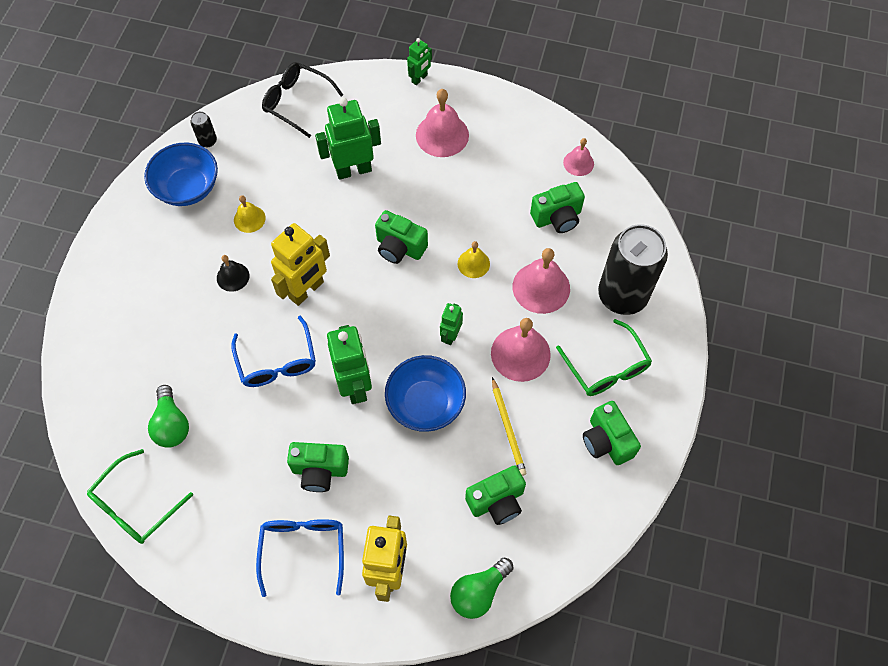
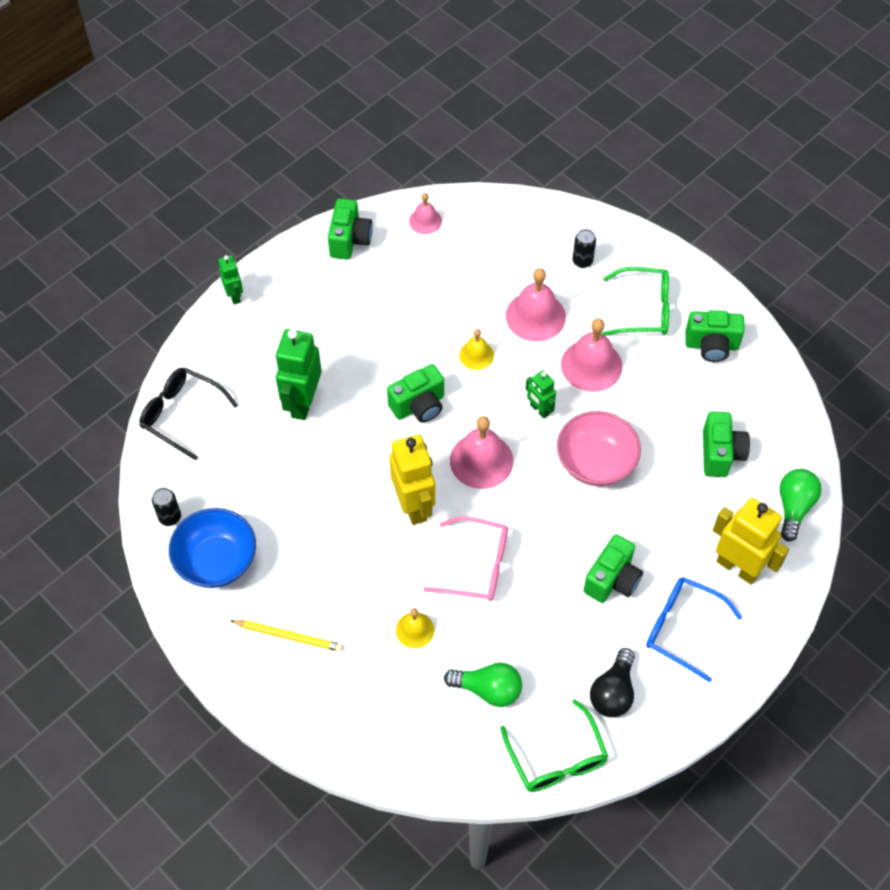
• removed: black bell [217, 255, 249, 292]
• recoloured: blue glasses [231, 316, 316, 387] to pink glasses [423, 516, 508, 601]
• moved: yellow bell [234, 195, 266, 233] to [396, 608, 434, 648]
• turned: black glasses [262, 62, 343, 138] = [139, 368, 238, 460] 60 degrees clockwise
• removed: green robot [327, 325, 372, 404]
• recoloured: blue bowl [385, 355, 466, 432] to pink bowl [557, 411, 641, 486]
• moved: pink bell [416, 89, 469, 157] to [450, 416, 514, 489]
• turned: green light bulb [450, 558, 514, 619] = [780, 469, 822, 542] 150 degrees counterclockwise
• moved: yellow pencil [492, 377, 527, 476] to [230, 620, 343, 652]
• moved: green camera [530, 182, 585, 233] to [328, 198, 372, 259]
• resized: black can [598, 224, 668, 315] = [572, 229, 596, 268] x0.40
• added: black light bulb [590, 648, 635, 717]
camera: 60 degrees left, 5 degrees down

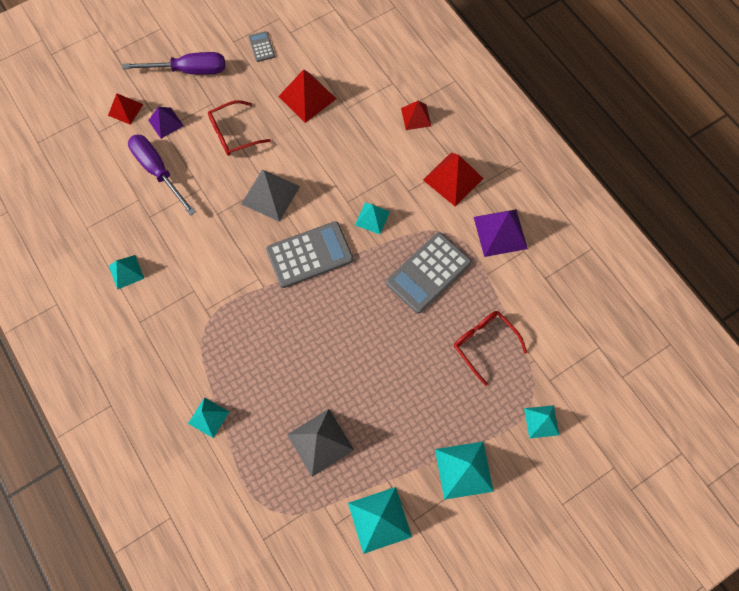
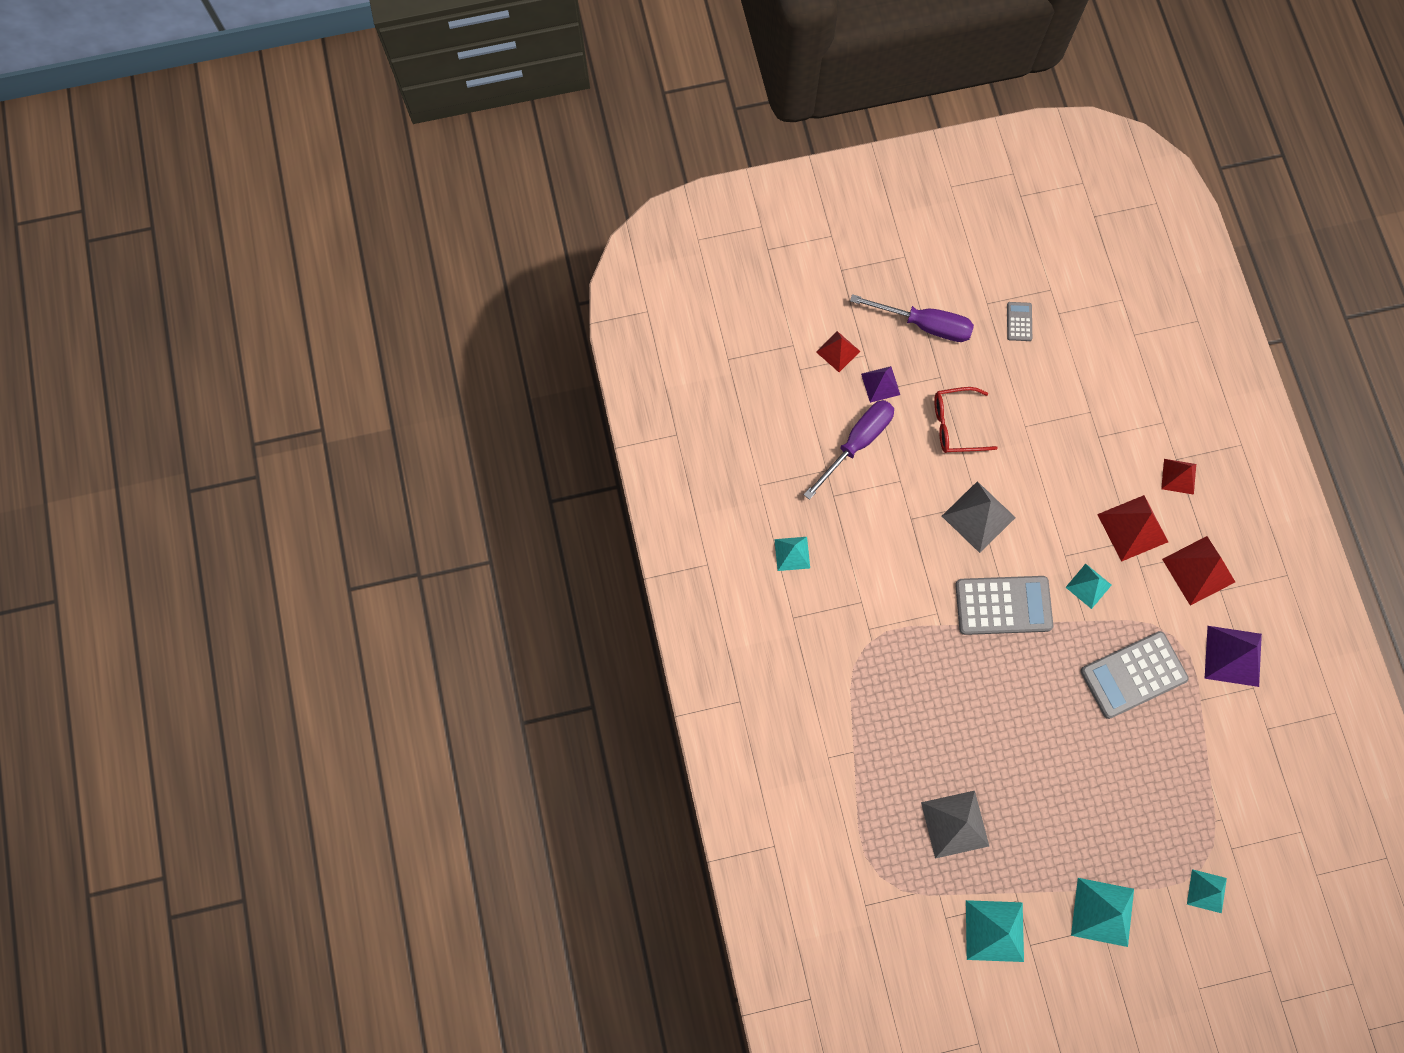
• turned: purple screwdriver [128, 134, 196, 216] = [804, 400, 894, 500] 60 degrees clockwise
• removed: turquoise pyramid [188, 397, 229, 438]
• moved: red pyramid [278, 69, 336, 123] to [1097, 495, 1168, 562]
• removed: red glasses [454, 311, 527, 386]
camera: 20 degrees right, 5 degrees up

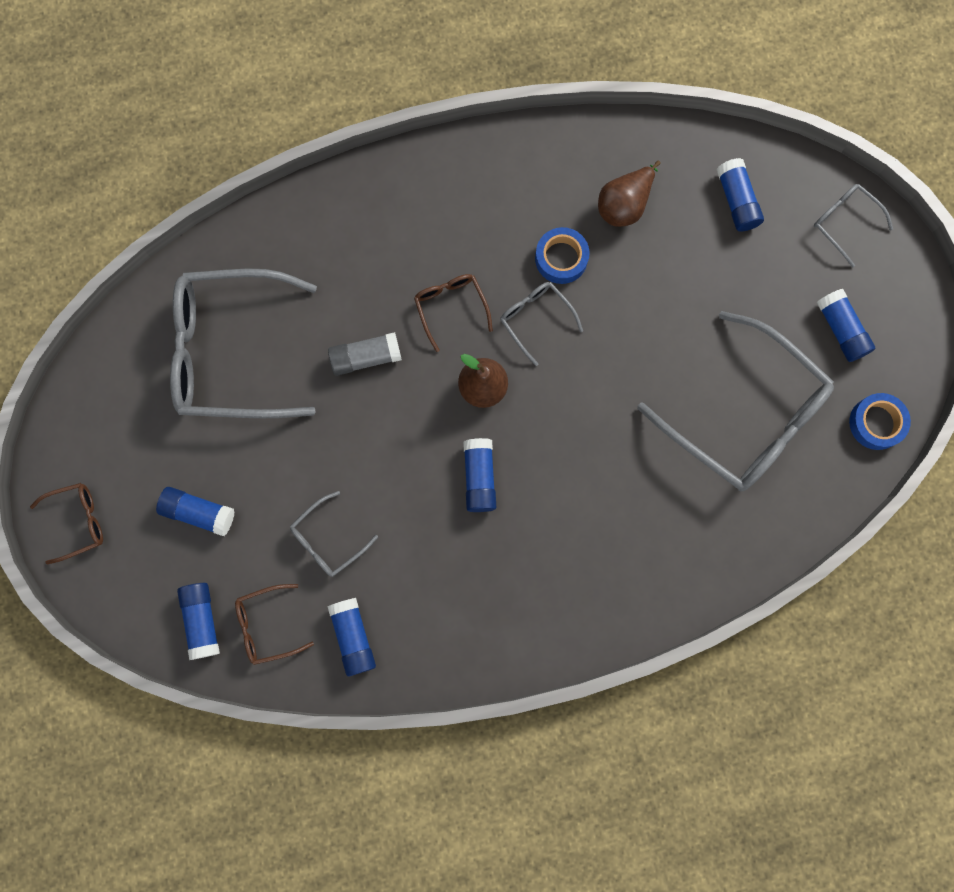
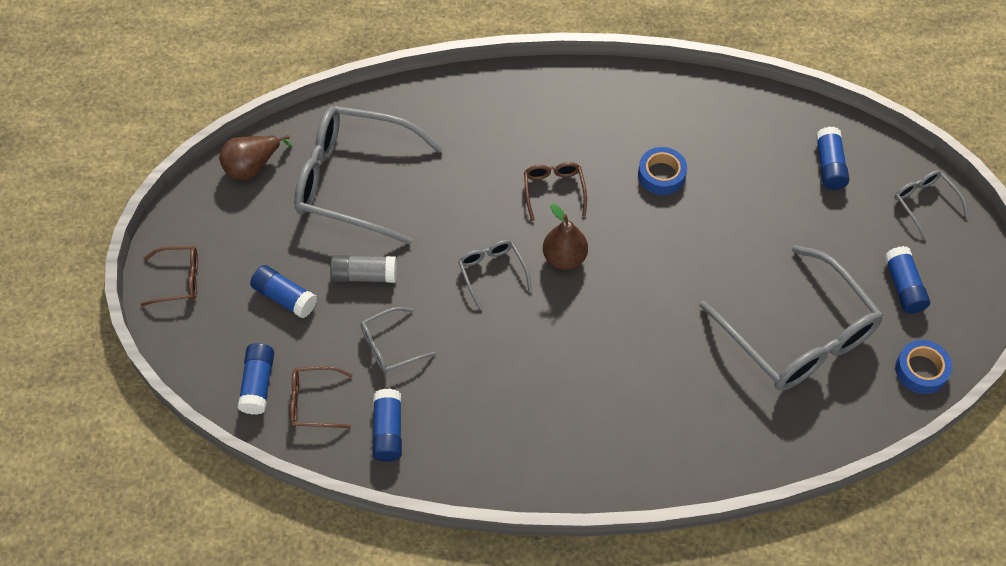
• moved: grey glue stick [328, 332, 402, 376] to [330, 255, 397, 283]
• removed: blue glue stick [463, 438, 496, 512]
• moved: grey glasses [500, 282, 583, 366] to [458, 240, 532, 310]
• moved: brown pear [598, 160, 661, 227] to [219, 135, 292, 180]
camera: 15 degrees right, 20 degrees down

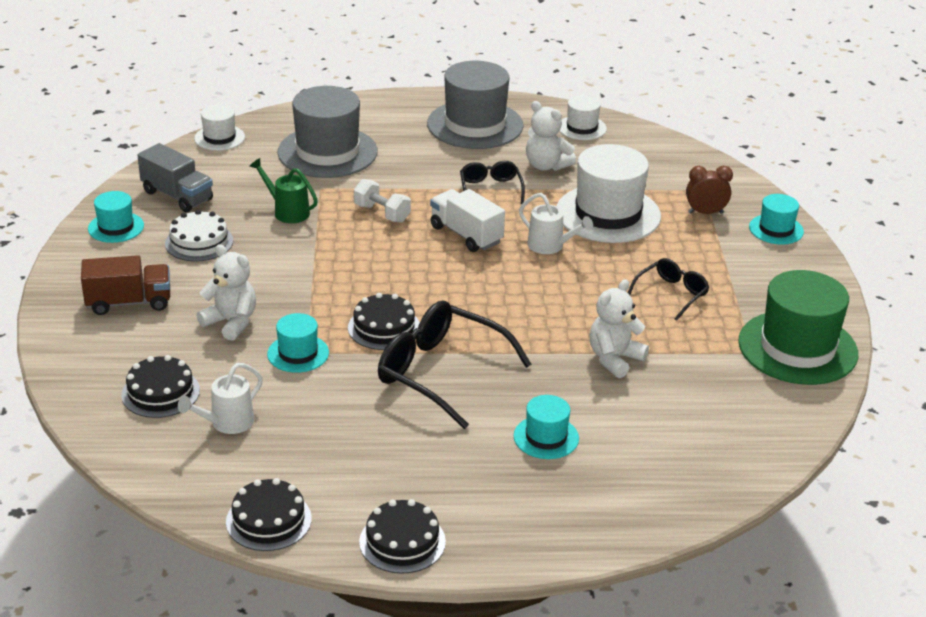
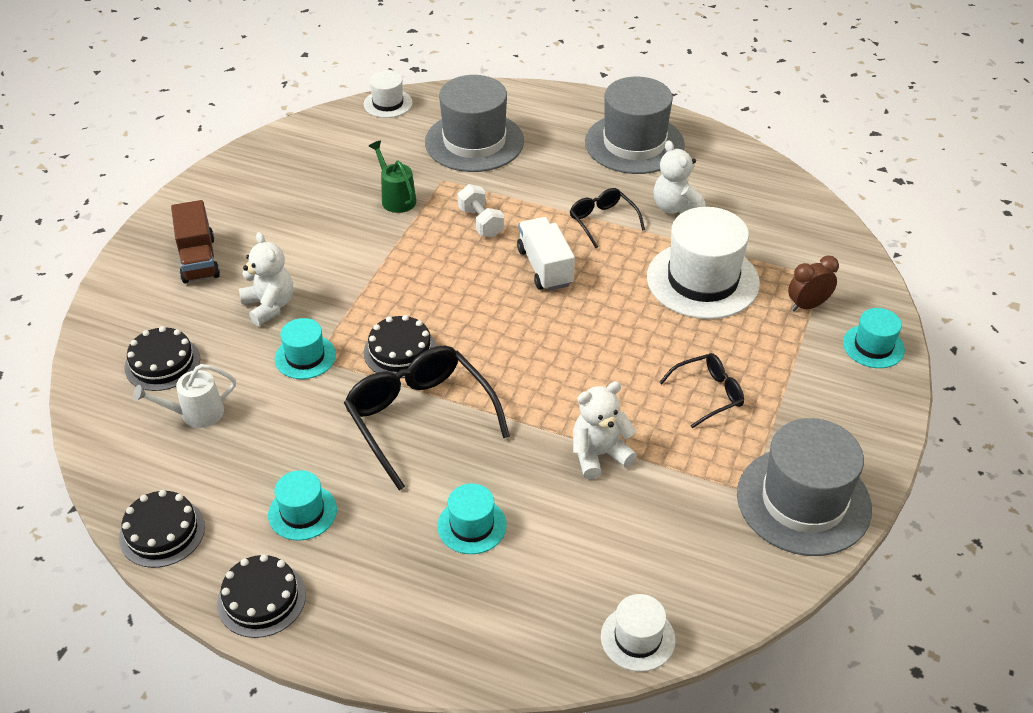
• turned: brown truck [81, 255, 170, 315] = [171, 200, 220, 283] 60 degrees clockwise
• moved: turquoise hat [88, 191, 144, 243] to [268, 470, 337, 541]
• removed: grey truck [137, 143, 213, 212]
• removed: white cake [165, 210, 233, 261]
• turned: black glasses [460, 161, 525, 204] = [570, 188, 645, 248] 45 degrees counterclockwise
• removed: white watering can [519, 193, 593, 254]
• moved: white hat [560, 95, 607, 140] to [601, 594, 675, 672]
• turned: brown clock [686, 166, 733, 214] = [788, 256, 839, 311] 45 degrees counterclockwise
• recoloured: green hat [738, 270, 858, 385] to grey hat [737, 418, 872, 556]
camera: 25 degrees right, 10 degrees up

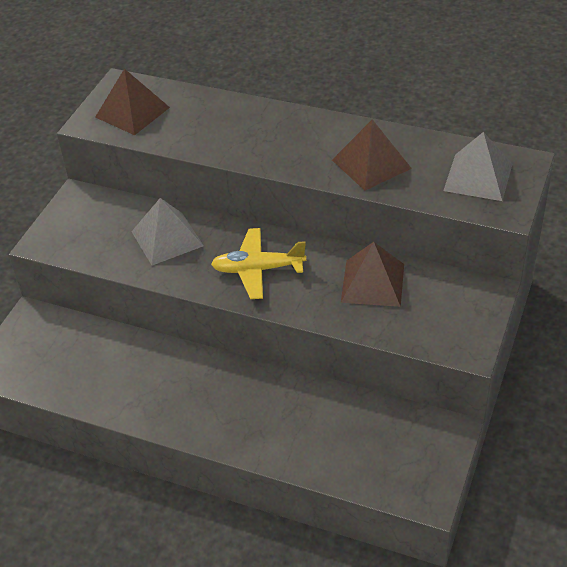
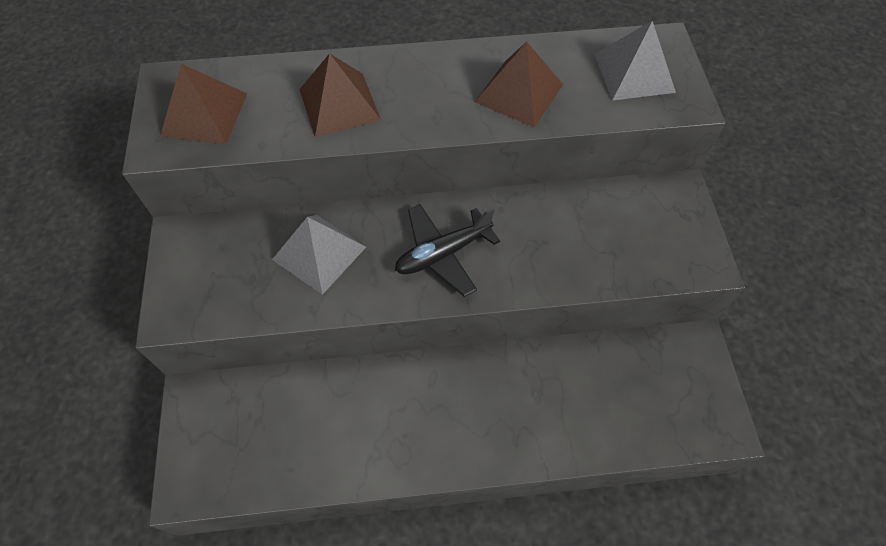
• recoloured: yellow plane [211, 228, 306, 299] to black plane [395, 204, 500, 297]
• moved: brown pyramid [341, 242, 404, 307] to [299, 53, 381, 137]
camera: 30 degrees left, 15 degrees up

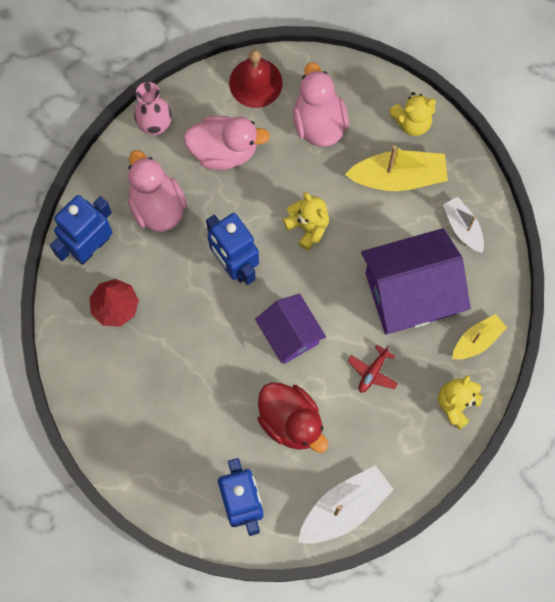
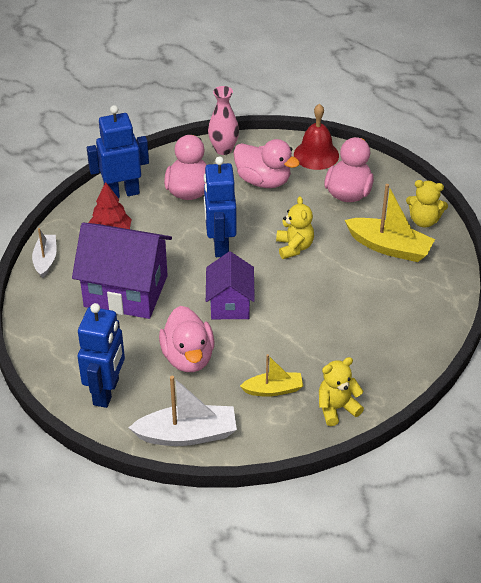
• recoloured: red duck [258, 382, 328, 453] to pink duck [159, 306, 215, 372]
• removed: red plane [348, 345, 398, 393]
• moved: purple house [361, 228, 471, 335] to [72, 223, 172, 319]
• moved: white boat [443, 197, 484, 253] to [32, 228, 57, 278]
• moved: yellow boat [452, 314, 507, 360] to [240, 354, 303, 397]
camera: 30 degrees right, 30 degrees down

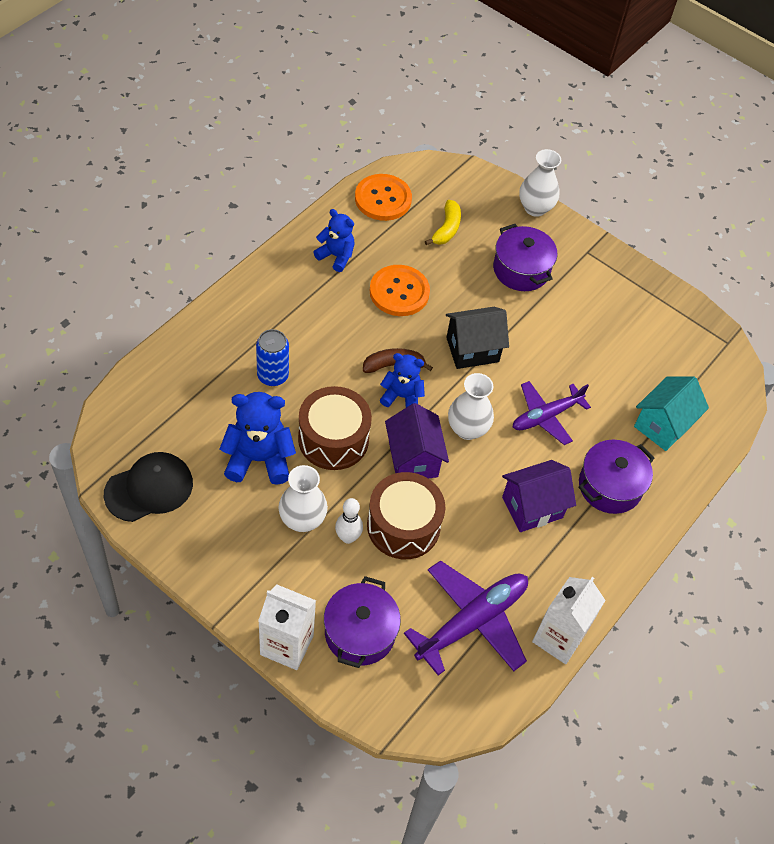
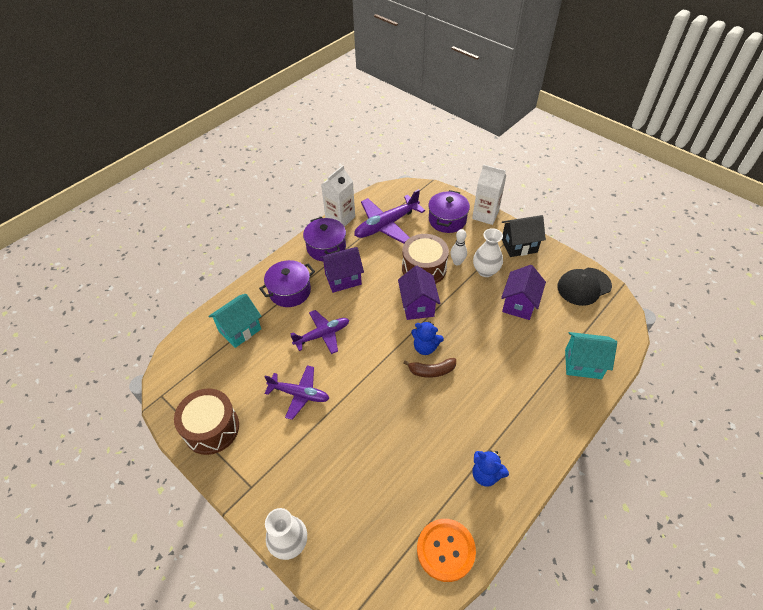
• replaced: blue teddy bear [220, 392, 296, 485] to purple house [501, 265, 546, 320]
• removed: blue can [256, 329, 289, 386]
• moved: brown drum [298, 386, 372, 470] to [174, 388, 239, 455]
• removed: orange button [370, 265, 430, 316]
• removed: yellow banana [425, 200, 461, 245]
• moved: black house [446, 307, 509, 369] to [502, 215, 546, 257]
• removed: white vase [448, 373, 494, 440]
• moved: purple pot [493, 224, 557, 291] to [303, 217, 346, 261]
• added: purple plane [264, 365, 330, 420]
• added: turquoise house [565, 332, 617, 379]
camera: 170 degrees left, 5 degrees down

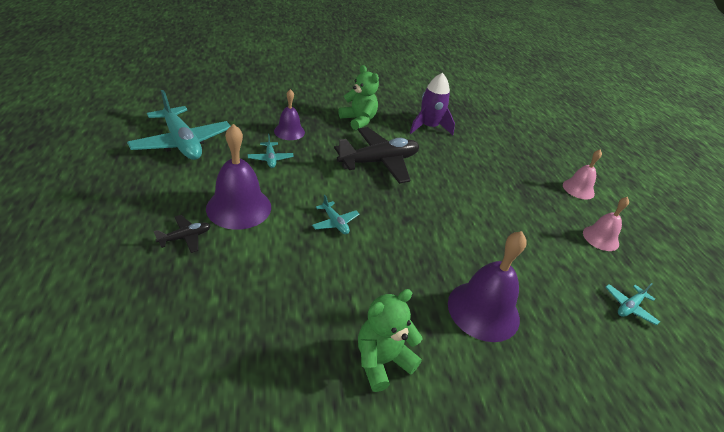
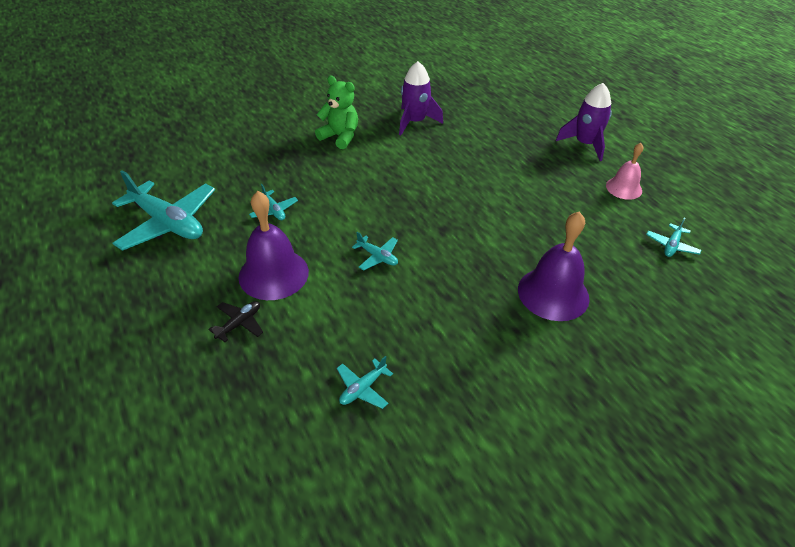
• removed: purple bell [274, 89, 305, 140]
• removed: black plane [334, 127, 419, 184]
• removed: green teddy bear [358, 289, 422, 392]
• replaced: pink bell [563, 149, 602, 200] to purple rocket [556, 83, 612, 161]
• added: turquoise plane [337, 356, 393, 409]
camera: 15 degrees left, 5 degrees up

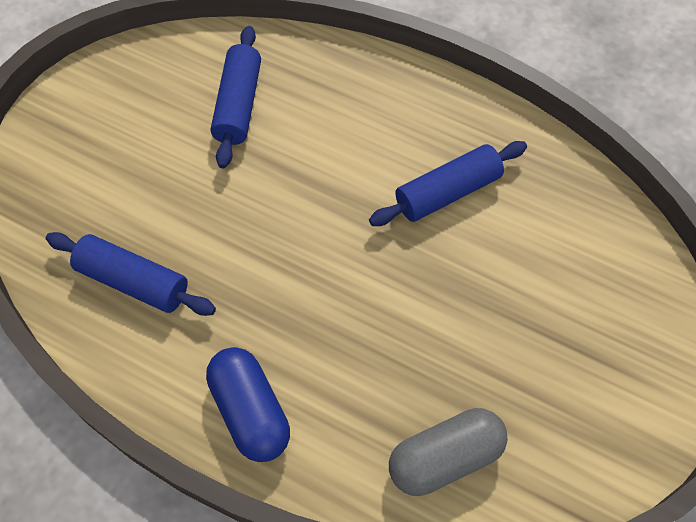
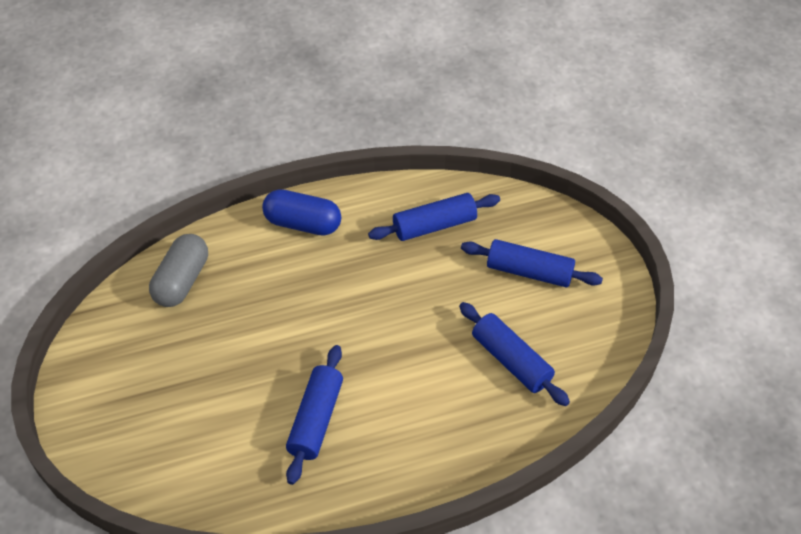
• added: blue rolling pin [461, 239, 603, 287]
camera: 135 degrees right, 10 degrees down

